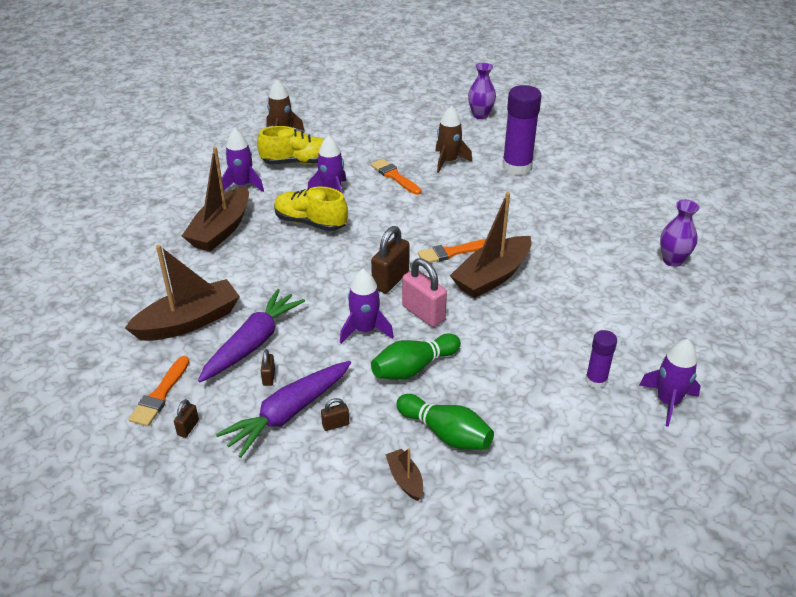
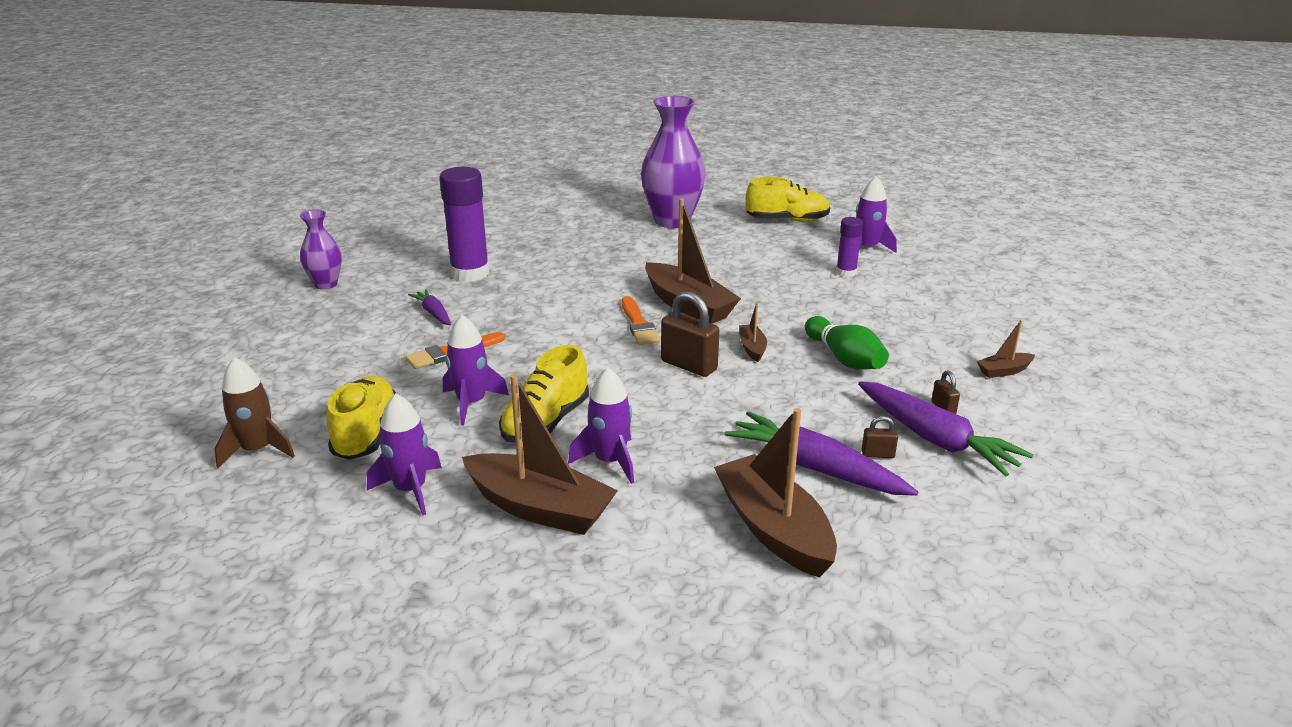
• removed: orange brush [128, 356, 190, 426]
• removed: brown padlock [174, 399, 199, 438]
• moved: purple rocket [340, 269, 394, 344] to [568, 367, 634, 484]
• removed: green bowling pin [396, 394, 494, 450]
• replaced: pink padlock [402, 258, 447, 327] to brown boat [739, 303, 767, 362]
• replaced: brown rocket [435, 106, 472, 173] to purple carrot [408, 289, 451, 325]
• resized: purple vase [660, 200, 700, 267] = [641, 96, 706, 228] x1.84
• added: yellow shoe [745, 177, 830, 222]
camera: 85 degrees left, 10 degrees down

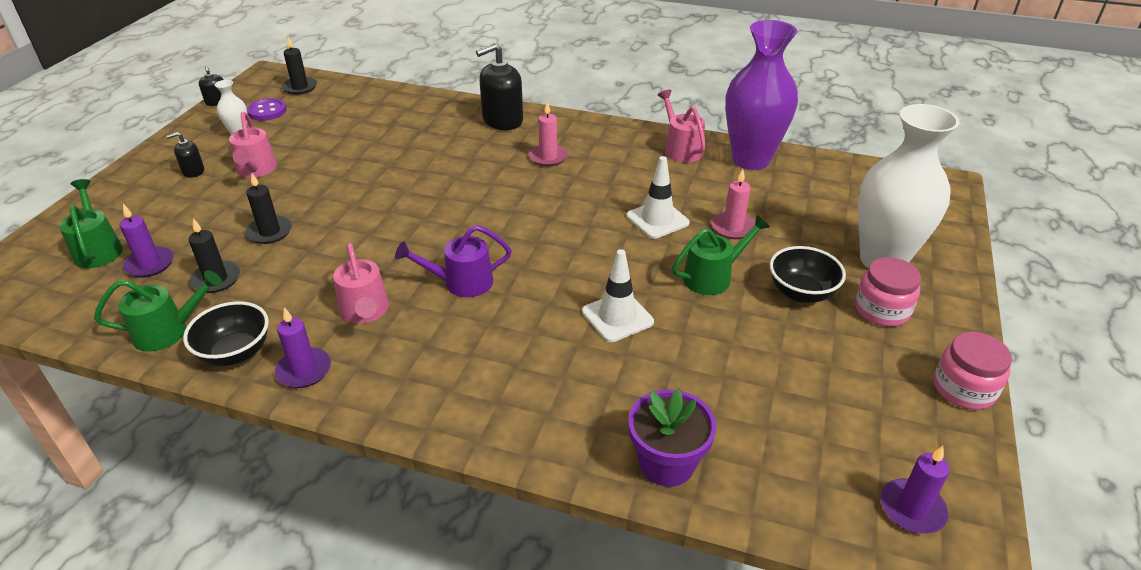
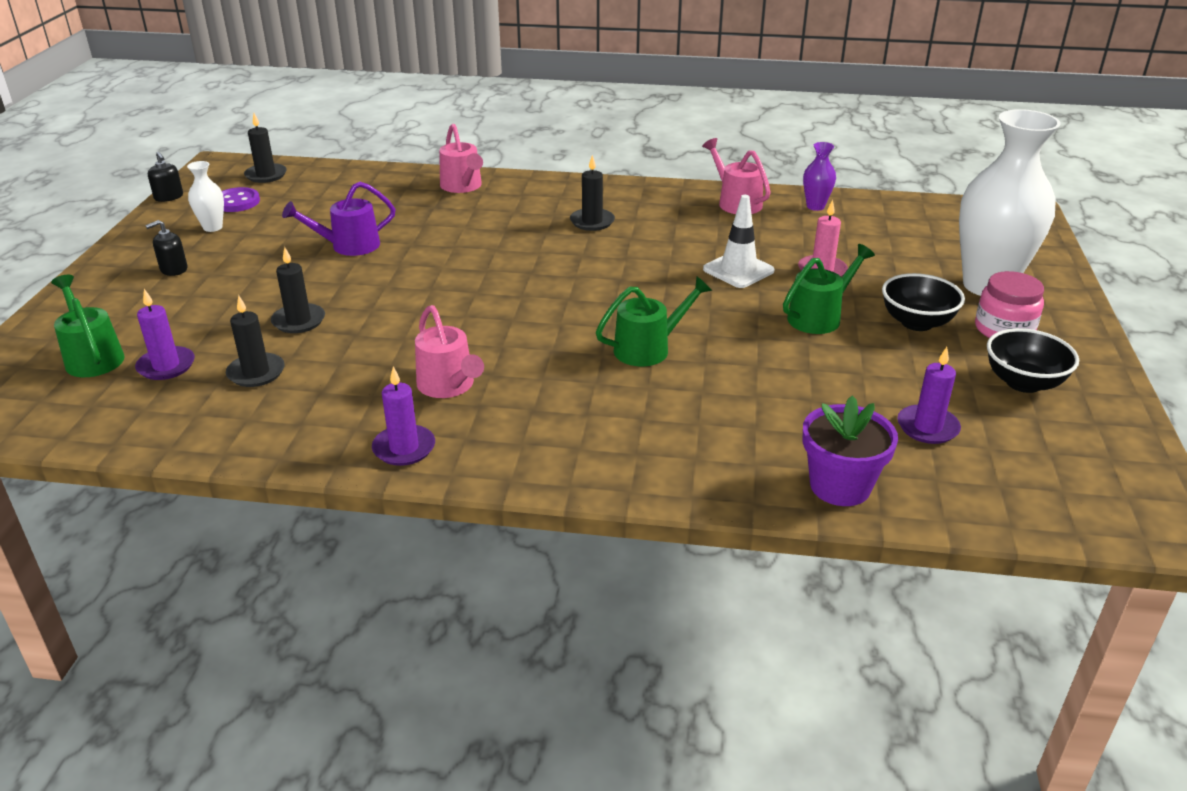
• moved: green watering can [94, 270, 222, 351] to [596, 277, 712, 367]
• moved: black bowl [183, 301, 269, 366] to [987, 328, 1079, 393]
• moved: pink watering can [229, 112, 277, 178] to [439, 124, 483, 193]
• moved: purple watering can [395, 225, 512, 297] to [282, 182, 396, 256]
• removed: black soap dispenser [476, 43, 523, 130]
• recoloured: pink candle [529, 102, 568, 166] to black candle [570, 155, 615, 231]
• removed: white traffic cone [582, 249, 654, 342]
• resized: purple vase [725, 20, 798, 170] = [803, 142, 836, 211] x0.43
• moved: purple candle [881, 446, 950, 534] to [897, 347, 961, 444]
• removed: pink jar [934, 332, 1012, 410]
camera: 10 degrees left, 5 degrees down

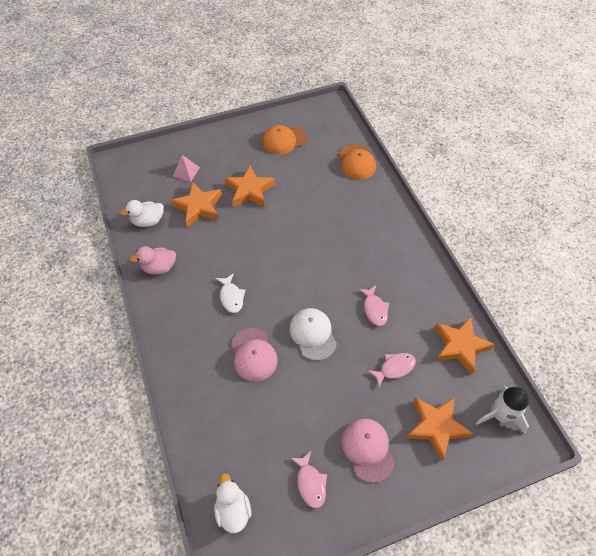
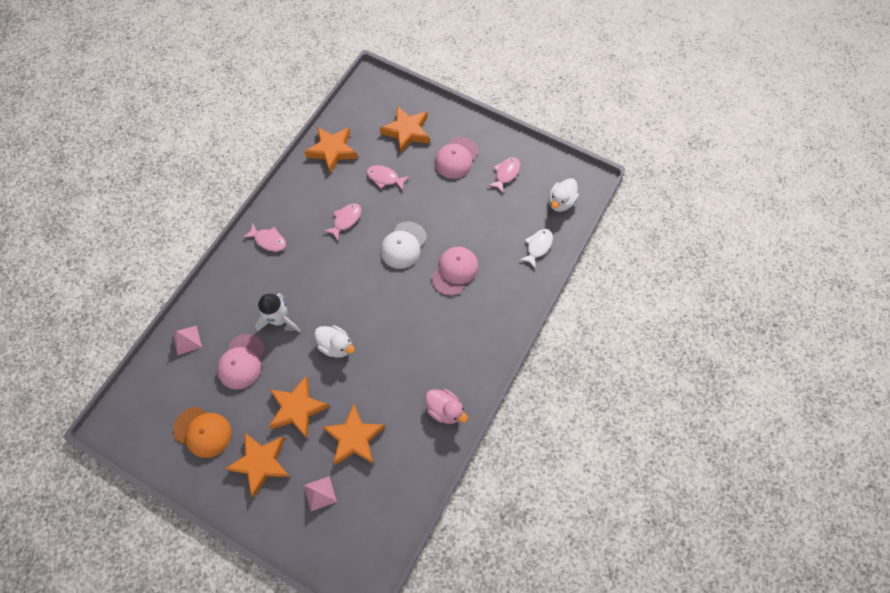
• moved: white duck [120, 200, 164, 227] to [314, 325, 355, 358]
• moved: white fish [215, 273, 246, 313] to [519, 229, 553, 269]
• replaced: orange cap [339, 144, 376, 180] to pink pyramid [173, 326, 202, 355]
• moved: white rocket [476, 386, 529, 434] to [255, 293, 301, 332]
• added: pink cap [217, 334, 265, 390]
• added: orange star [225, 433, 290, 497]
• added: pink fish [242, 223, 286, 252]
camera: 130 degrees left, 10 degrees up

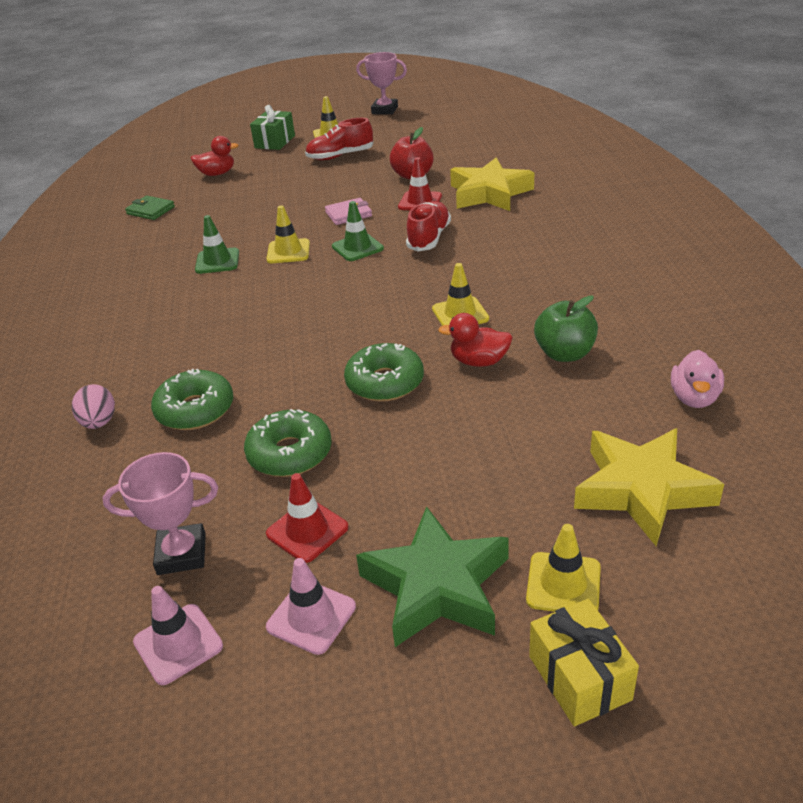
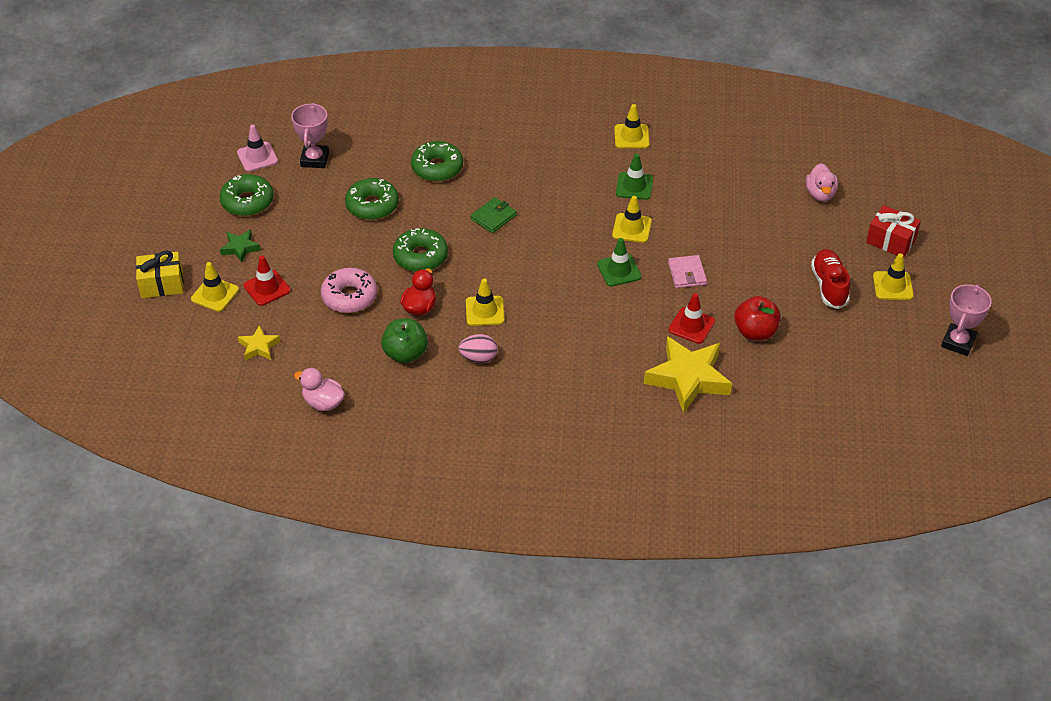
• moved: pink egg [72, 384, 115, 429] to [458, 334, 497, 363]
• moved: green wallet [125, 196, 175, 220] to [471, 197, 517, 233]
• recoloured: red duck [191, 136, 239, 176] to pink duck [806, 163, 838, 202]
• recoloured: green gift [250, 105, 295, 150] to red gift [866, 205, 921, 258]
• moved: red traffic cone [266, 473, 348, 563] to [244, 256, 291, 306]
• replaced: pink traffic cone [266, 558, 356, 655] to green donut [220, 174, 273, 216]
• resized: green star [356, 506, 509, 647] = [220, 230, 261, 263] x0.49
• removed: red shoe [406, 201, 451, 251]
• resized: yellow star [574, 428, 724, 546] = [238, 325, 280, 361] x0.49
• added: pink donut [321, 268, 377, 313]
• added: yellow traffic cone [614, 104, 650, 148]
camera: 100 degrees right, 10 degrees up

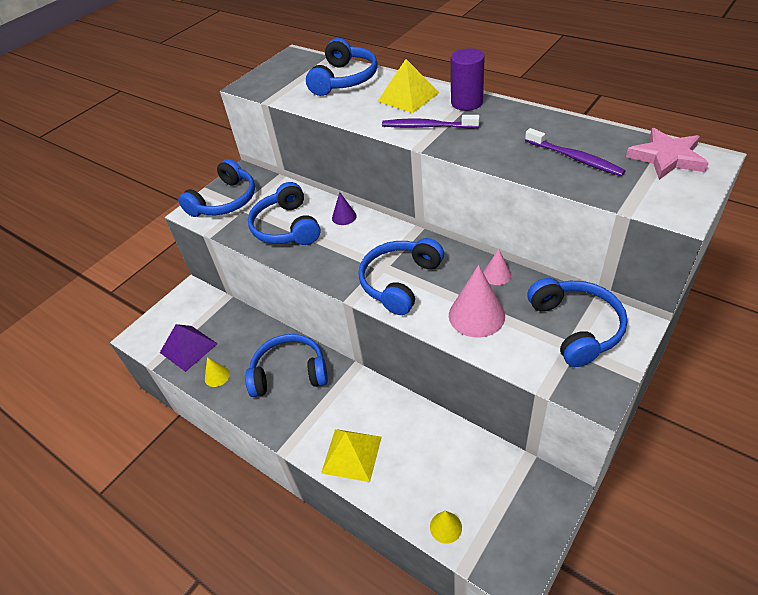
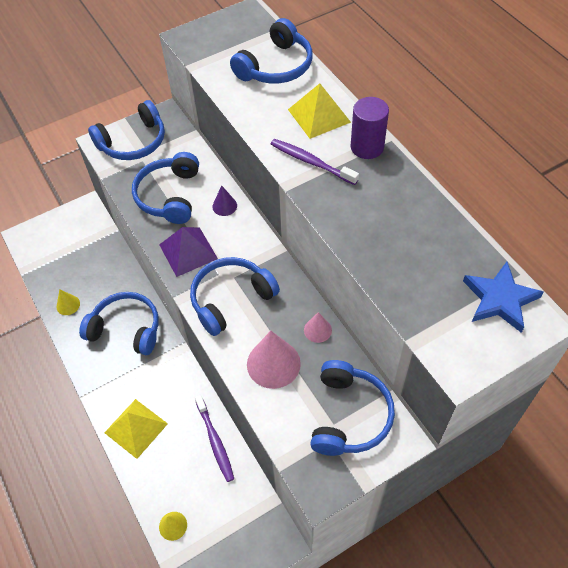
• moved: purple pyramid [160, 324, 218, 372] to [159, 227, 218, 277]
• moved: purple toothbrush [525, 128, 626, 176] to [195, 394, 234, 482]
• recoloured: pink star [626, 128, 709, 180] to blue star [463, 262, 544, 333]
camera: 20 degrees right, 10 degrees up

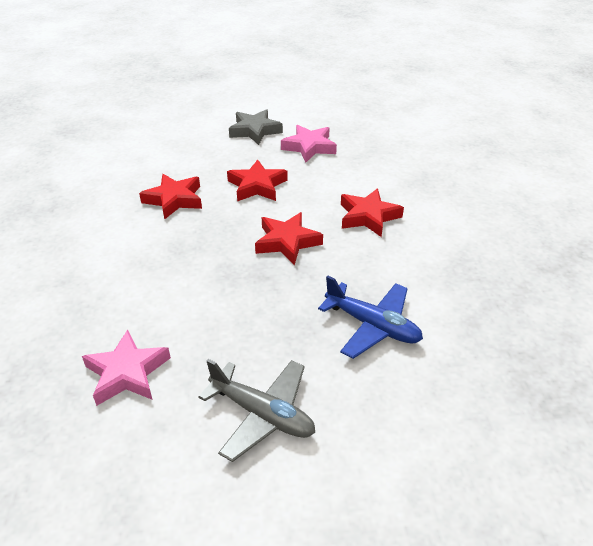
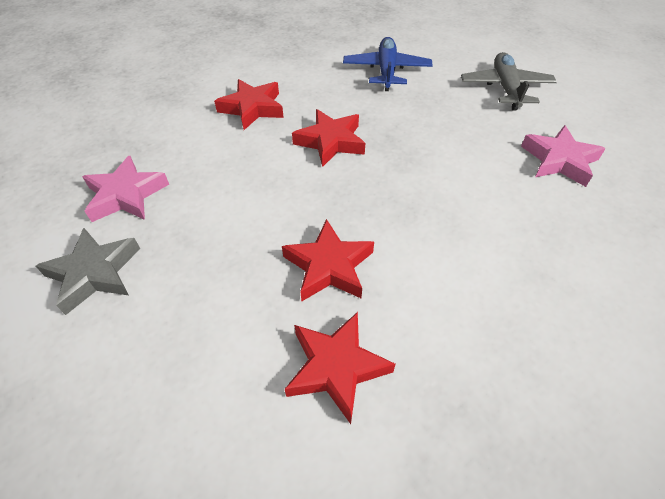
• moved: red star [227, 159, 287, 201] to [285, 312, 396, 424]
camera: 120 degrees left, 10 degrees up

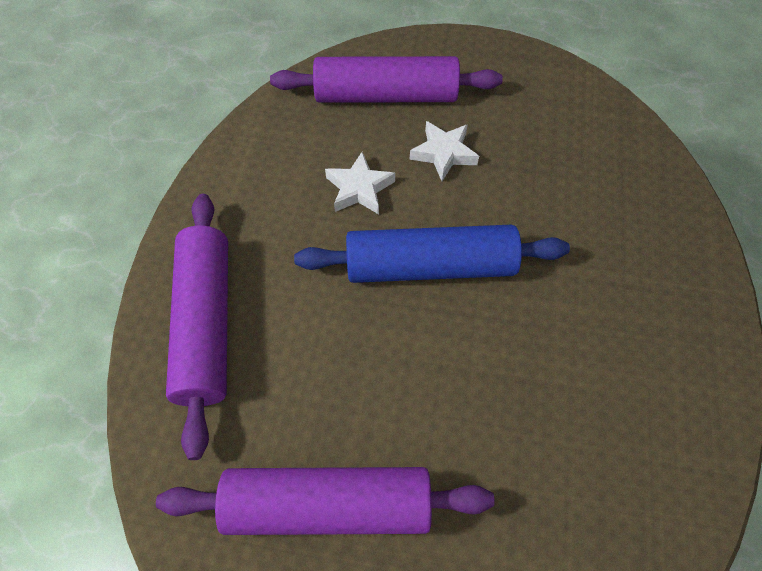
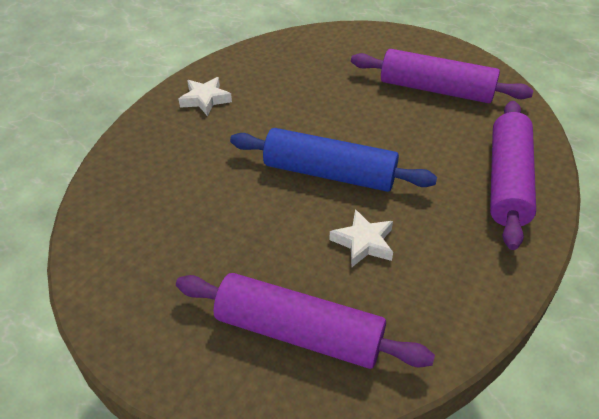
• moved: white star [410, 121, 479, 181] to [179, 77, 232, 116]
camera: 160 degrees left, 15 degrees down

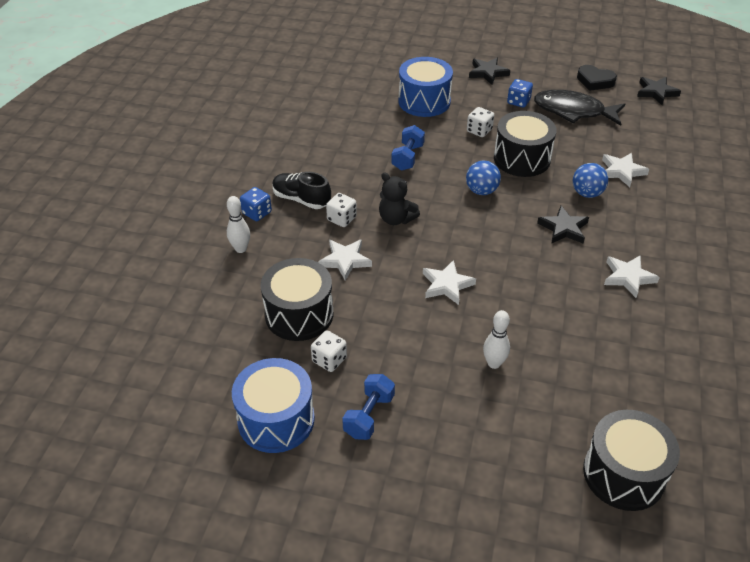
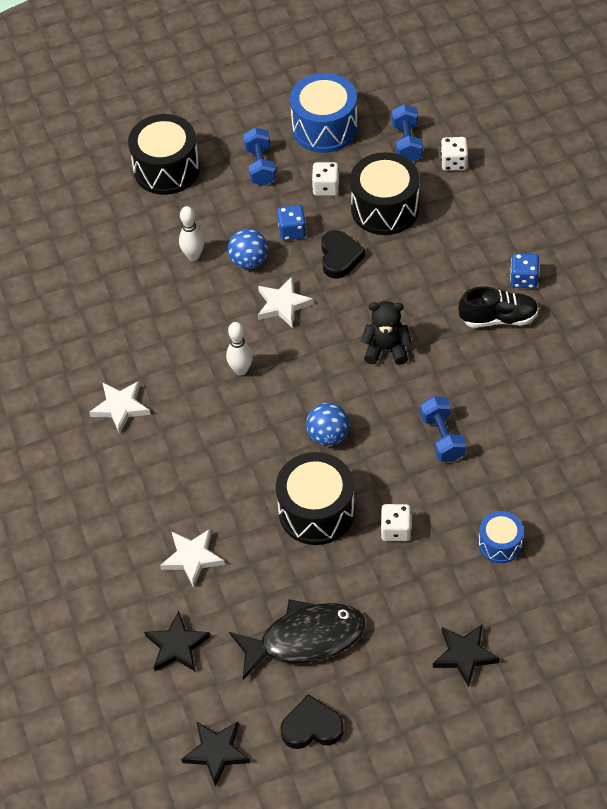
• moved: white bowling pin [227, 196, 250, 253] to [226, 322, 253, 375]
• removed: white star [318, 239, 372, 280]
• moved: white dice [326, 193, 357, 227] to [441, 137, 468, 171]
• resized: blue drum [398, 57, 453, 117] = [478, 511, 524, 563] x0.56
• moved: blue dice [507, 79, 533, 108] to [277, 205, 307, 241]
• moved: black star [537, 206, 589, 244] to [144, 611, 211, 672]
• moved: blue ball [573, 163, 608, 198] to [228, 229, 268, 269]
• moved: black drum [583, 410, 680, 511] to [128, 114, 200, 195]
• added: black heart [321, 230, 365, 279]
• added: blue dumbbell [392, 104, 423, 162]
camera: 150 degrees right, 10 degrees up

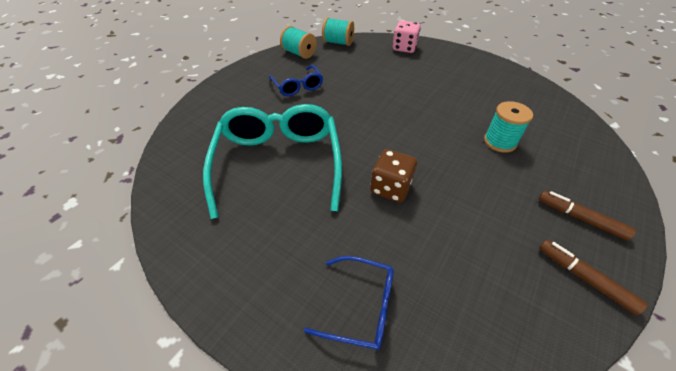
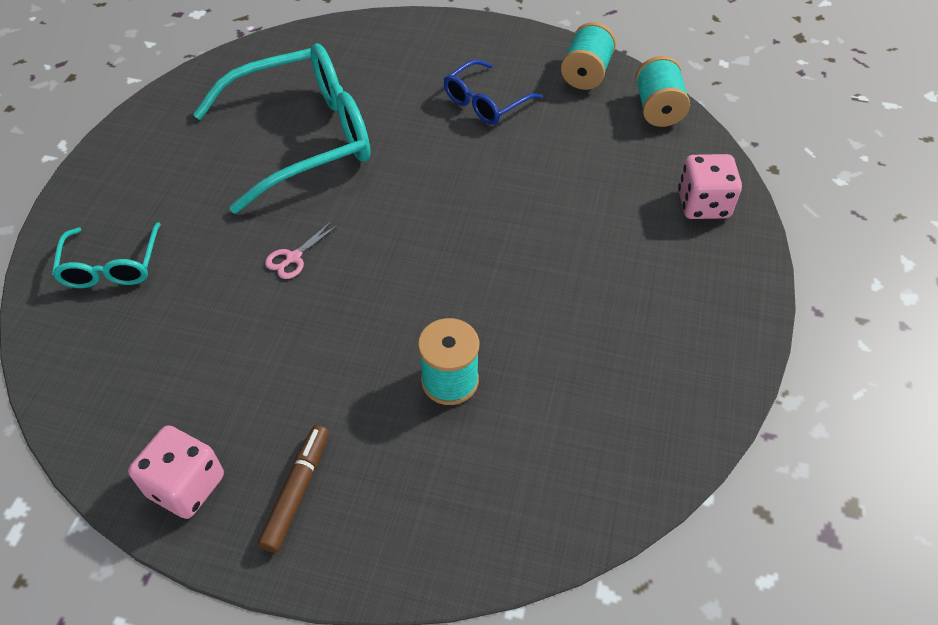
• recoloured: blue glasses [304, 256, 394, 350] to turquoise glasses [52, 222, 161, 288]
• replaced: brown dice [370, 149, 417, 203] to pink scissors [265, 221, 338, 279]
• replaced: brown marker [539, 239, 648, 315] to pink dice [128, 425, 224, 519]
camera: 70 degrees right, 5 degrees up

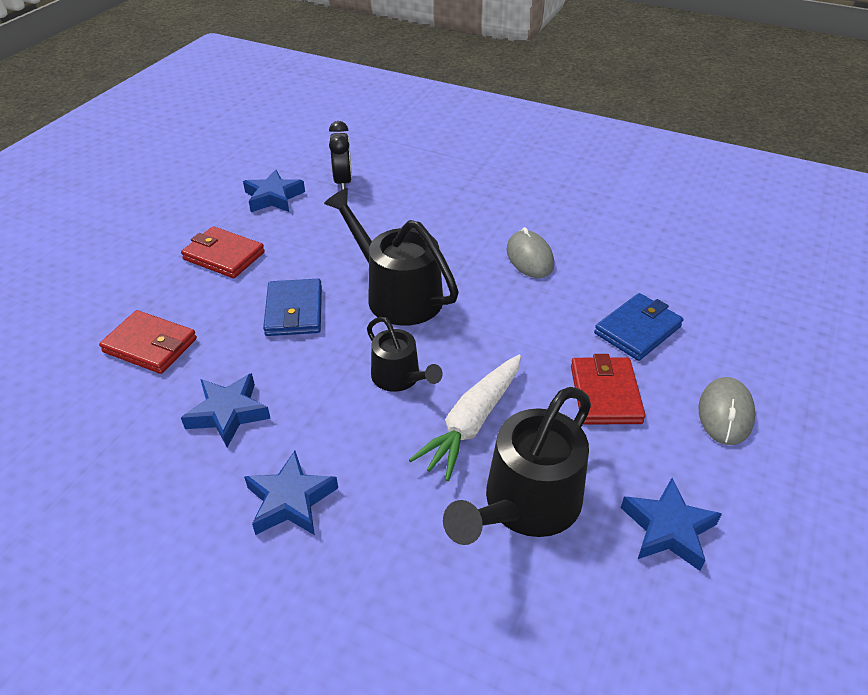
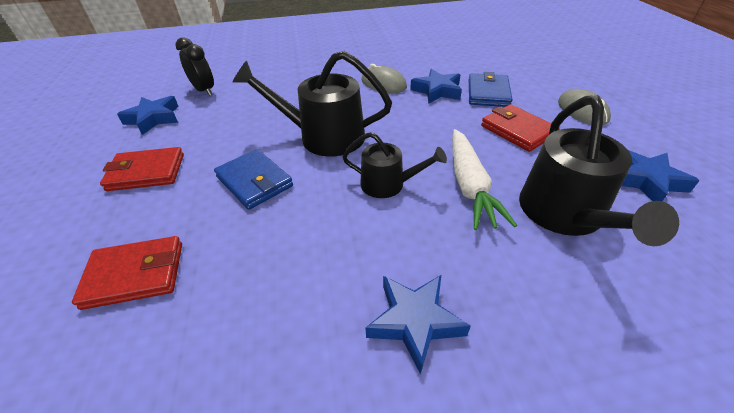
• moved: blue star [181, 373, 271, 447] to [410, 69, 462, 104]
camera: 35 degrees left, 0 degrees up

